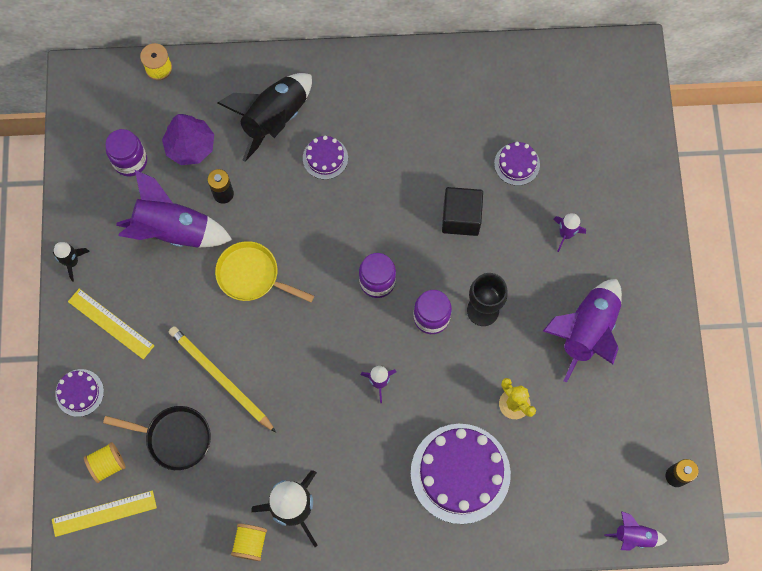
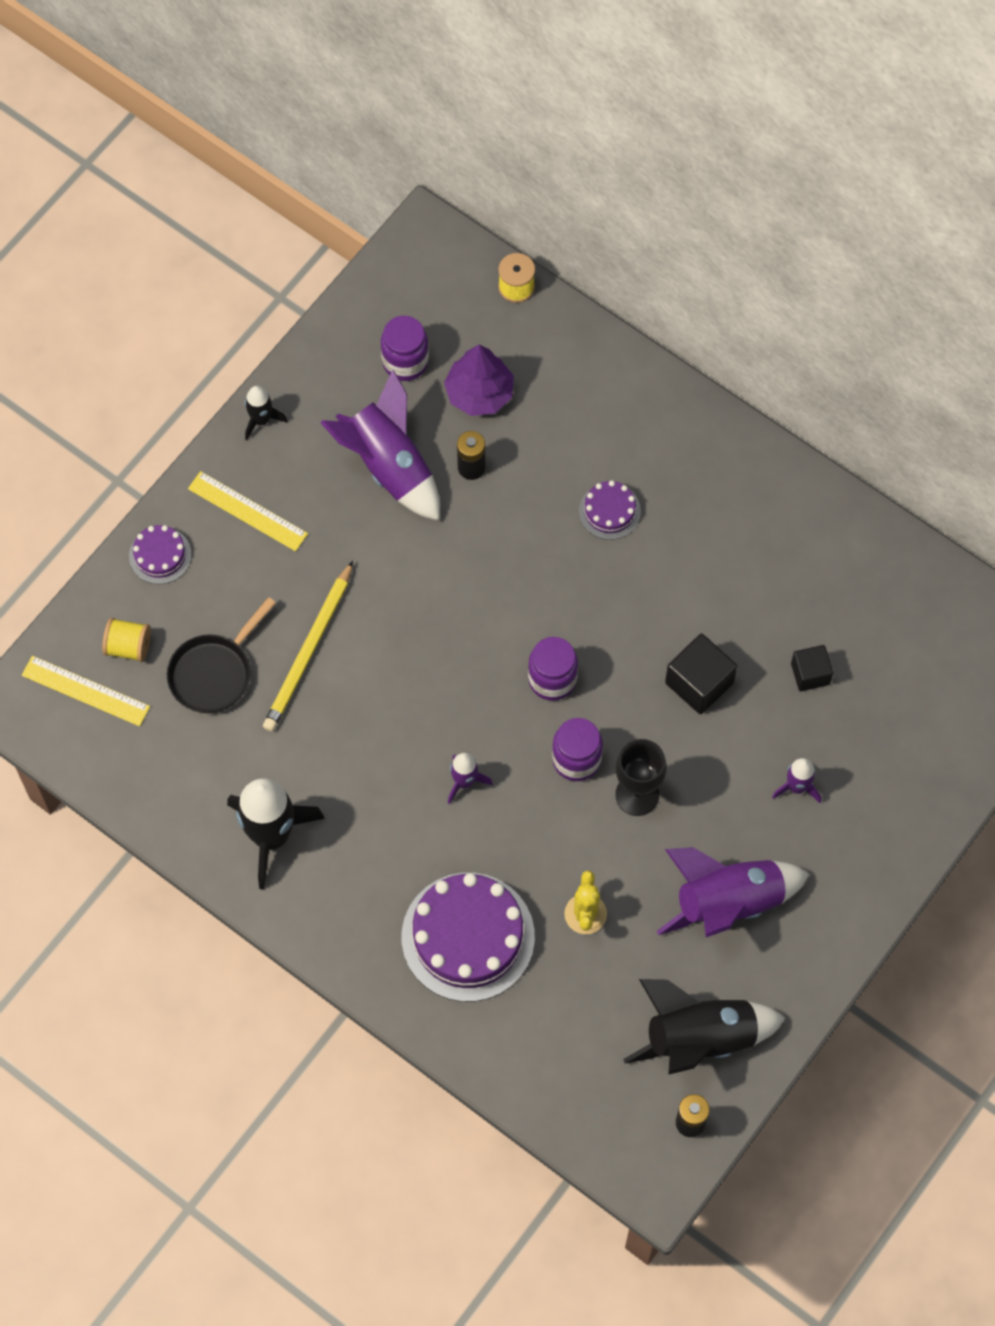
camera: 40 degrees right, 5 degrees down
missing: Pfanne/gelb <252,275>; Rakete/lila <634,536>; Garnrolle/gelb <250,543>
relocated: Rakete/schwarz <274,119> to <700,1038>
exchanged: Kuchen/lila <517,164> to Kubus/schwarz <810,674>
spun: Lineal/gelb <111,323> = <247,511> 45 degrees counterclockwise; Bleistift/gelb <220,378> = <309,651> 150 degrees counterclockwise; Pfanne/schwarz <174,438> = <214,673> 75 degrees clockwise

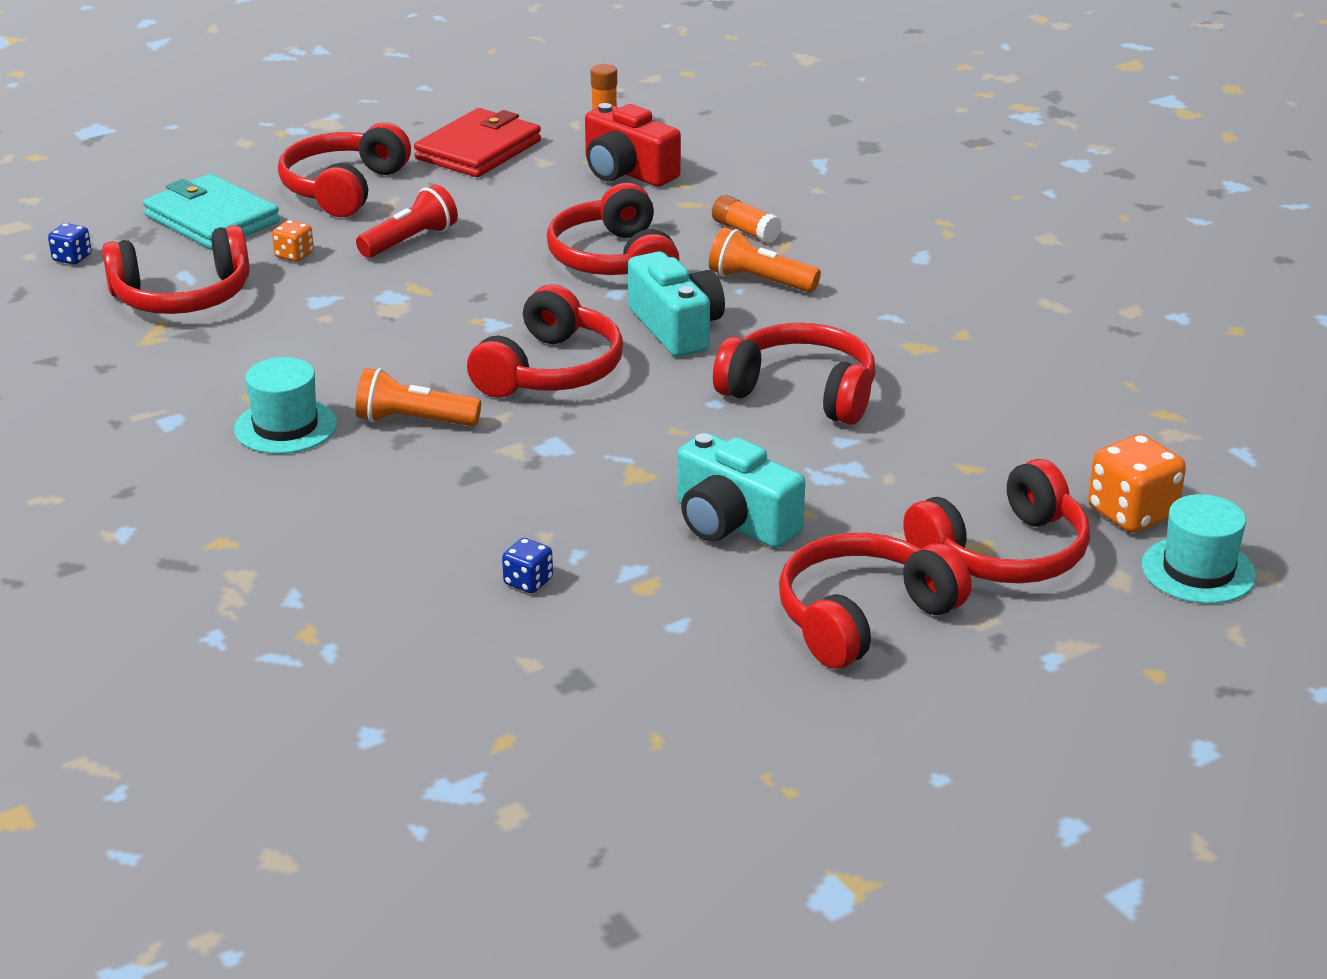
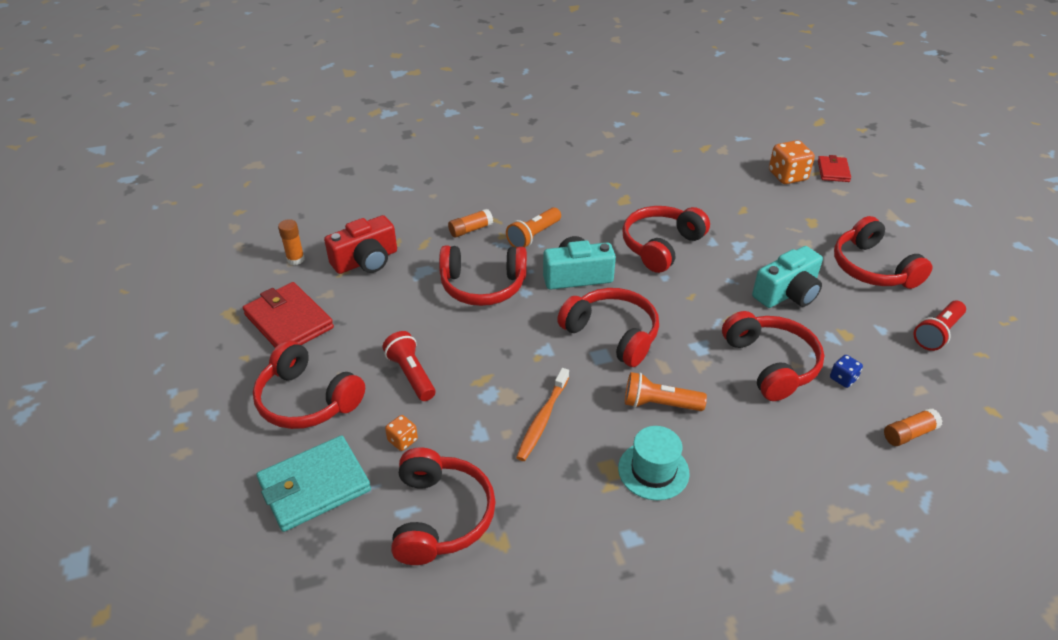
camera: 75 degrees left, 10 degrees up
missing: Spielwürfel/blau <72,258>
appeared: Taschenlampe/rot <937,333>; Zahnbürste/orange <542,419>; Klebestift/orange <909,434>
relocated: Kopfhörer/rot <1004,554> to <771,364>
exchanged: Hut/türkis <1198,570> to Geldbörse/rot <833,171>
spun: Taschenlampe/orange <414,421> = <659,404> 75 degrees clockwise

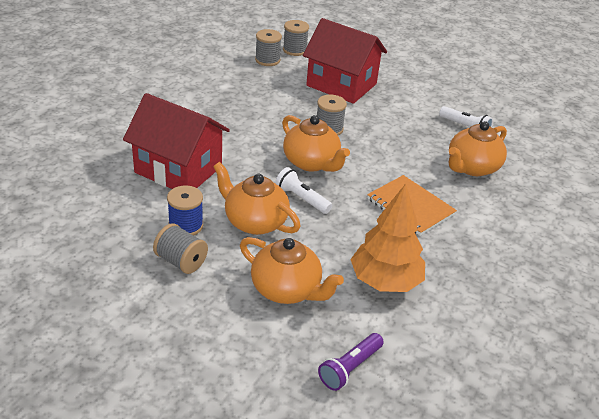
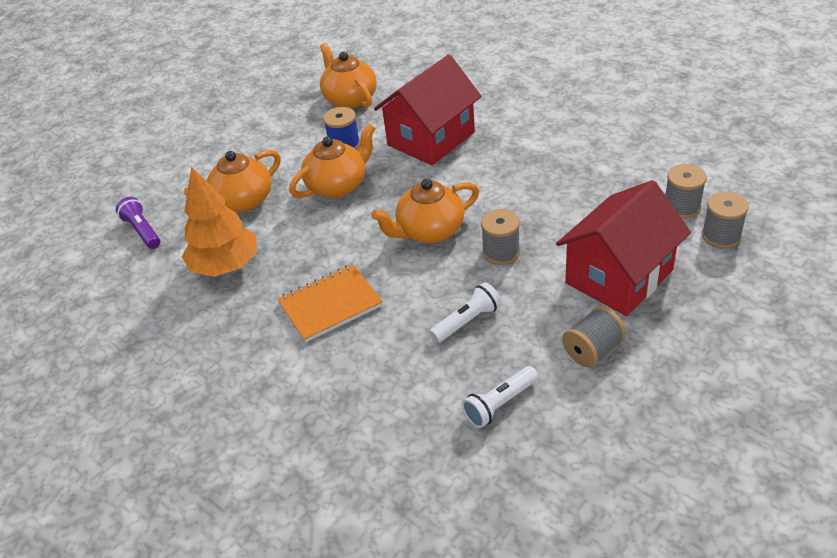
camera: 110 degrees right, 5 degrees up
relocated: Teekanne/orange <472,167> to <350,99>; Taschenlampe/weiß <301,199> to <467,321>; Garnrolle/grau <181,261> to <592,350>

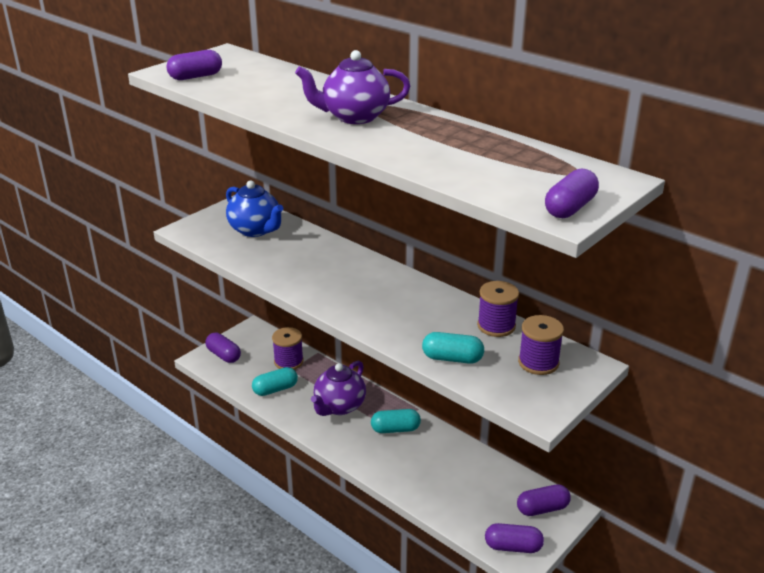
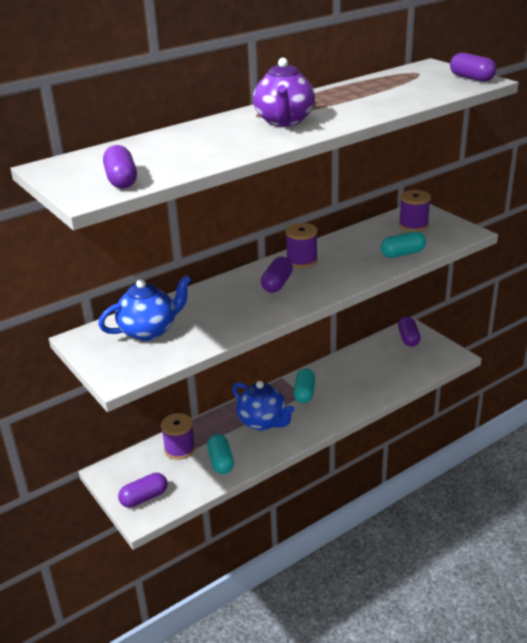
camera: 75 degrees left, 0 degrees up
relocated: Garnrolle/lila <496,326> to <301,260>; Kapsel/lila <513,547> to <277,284>
colour: Teekanne/lila <339,406> to Teekanne/blau <262,422>
spun: Kapsel/türkis <452,358> = <402,254> 45 degrees clockwise

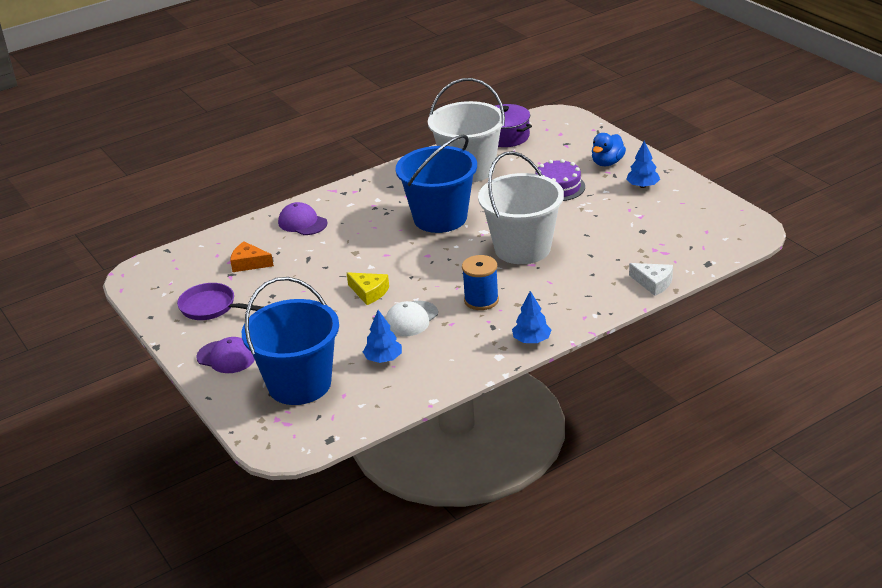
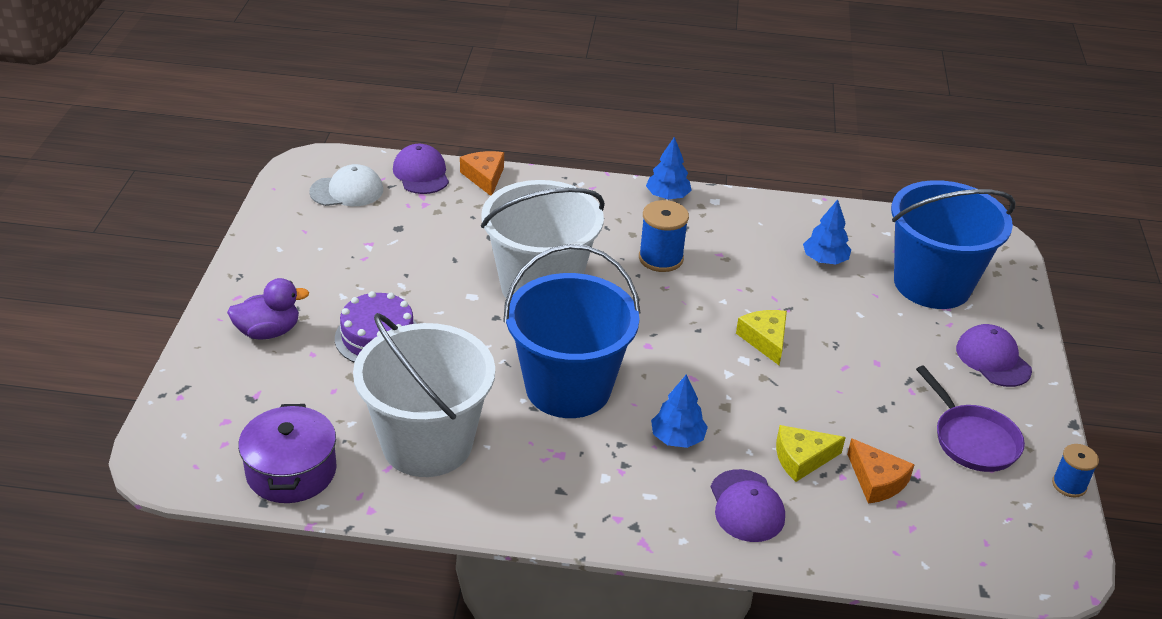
camera: 145 degrees left, 5 degrees up
appeared: Kappe/lila <421,173>; Käse/gelb <802,458>; Garnrolle/blau <1069,485>
relocated: Baum/blau <642,186> to <677,438>; Kappe/weiß <411,319> to <347,191>
colour: Ente/blau <607,163> to Ente/lila <268,331>; Käse/weiß <653,283> to Käse/orange <484,177>

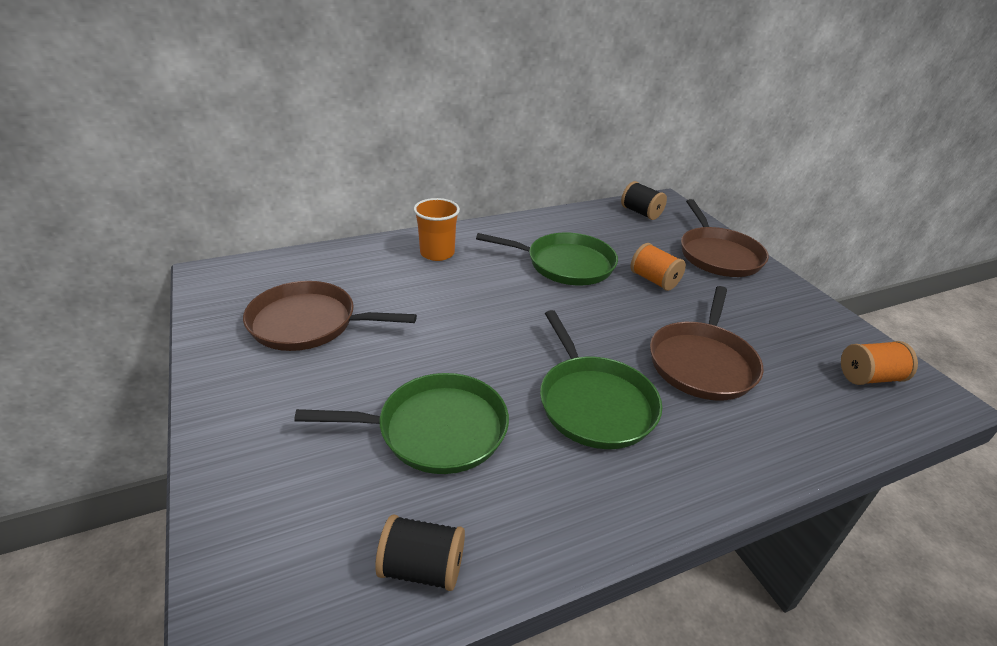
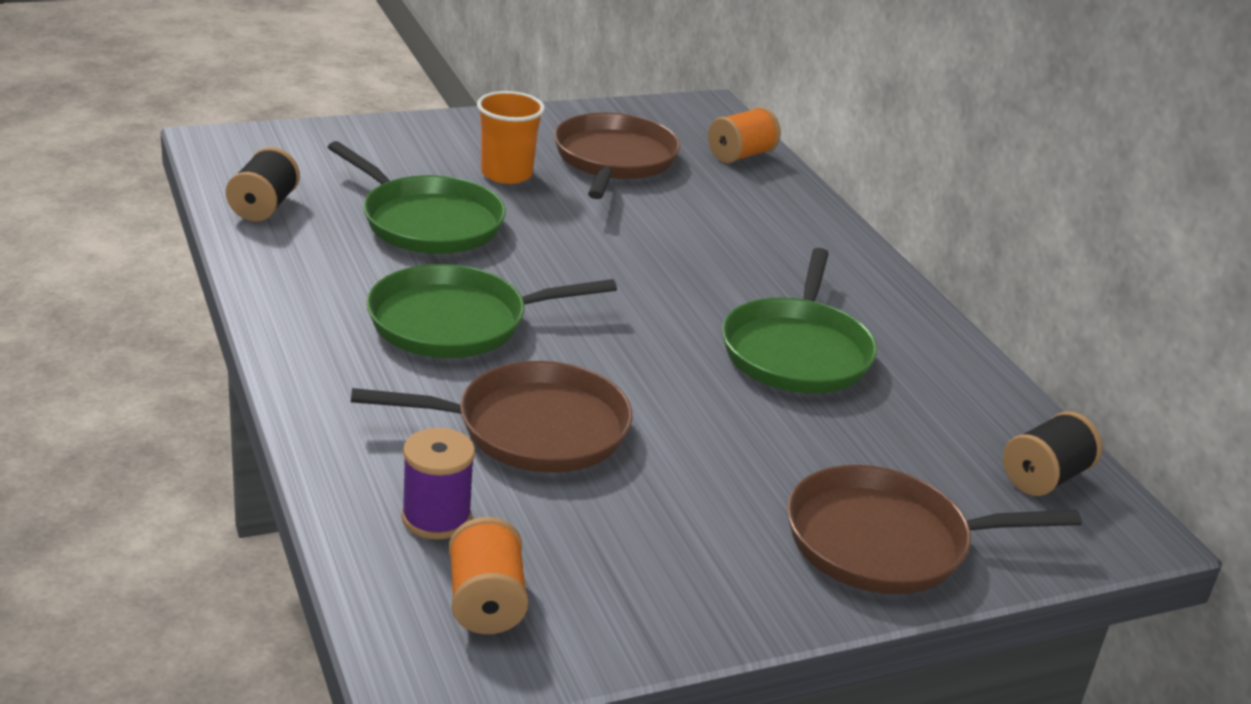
camera: 90 degrees right, 5 degrees down
appeared: Garnrolle/lila <436,518>
relocated: Becher/orange <437,253> to <506,174>; Garnrolle/orange <654,280> to <741,155>
spun: Pfanne/braun <702,362> = <532,428> 150 degrees clockwise; Pfanne/grün <435,429> = <427,222> 45 degrees counterclockwise

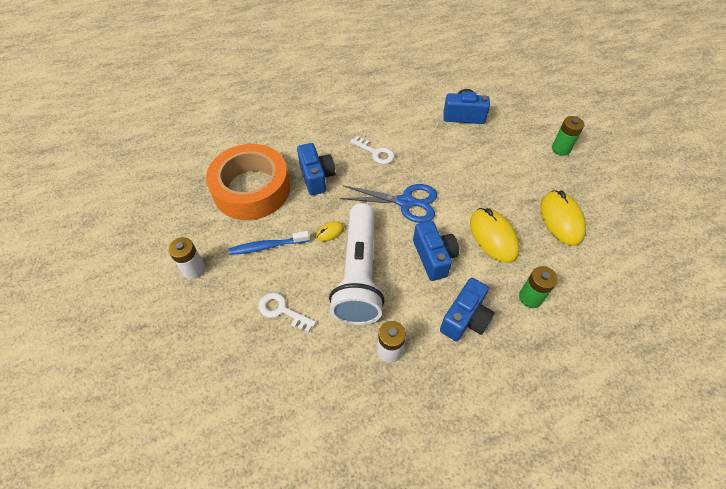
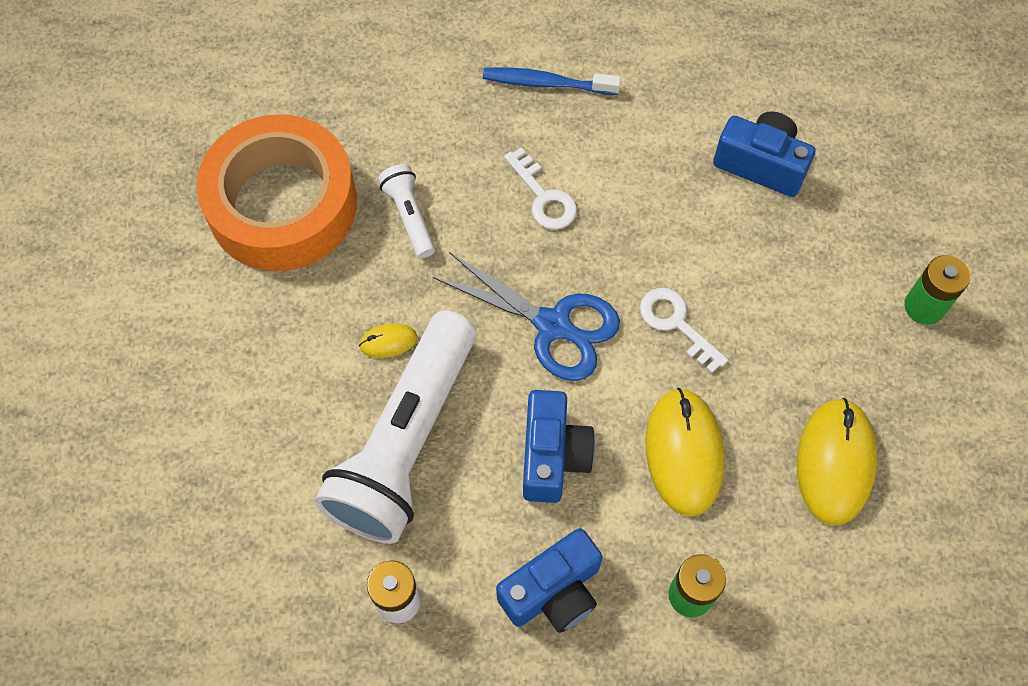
camera: 20 degrees right, 10 degrees up
missing: Batterie/weiß <194,269>
relocated: Zahnbürste/blau <267,246> to <546,83>; Schlüssel/weiß <282,311> to <676,324>
exchanged: Kamera/blau <316,177> to Taschenlampe/weiß <409,216>

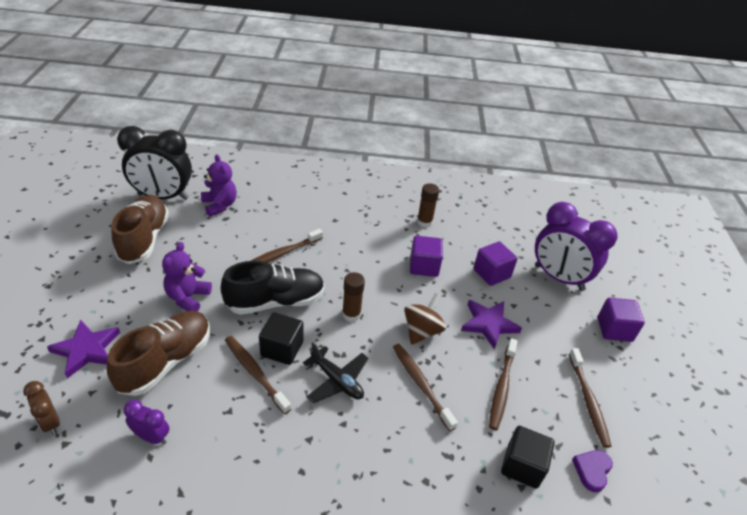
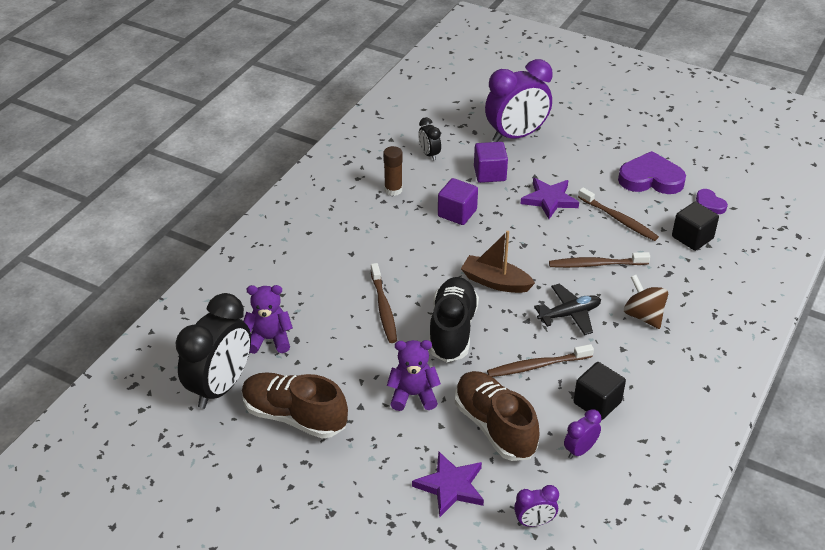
camera: 60 degrees left, 0 degrees up
missing: Kubus/lila <614,329>
appeared: Wecker/schwarz <429,154>
relocated: Kreisel/braun <422,331> to <643,316>; Kubus/schwarz <282,349> to <597,402>
exchanged: Klebestift/braun <351,314> to Boot/braun <495,282>; Zahnbürste/braun <588,401> to Herz/lila <651,179>
colour: Wecker/braun <50,422> to Wecker/lila <534,522>
spun: Teddybär/lila <188,298> = <413,395> 135 degrees clockwise

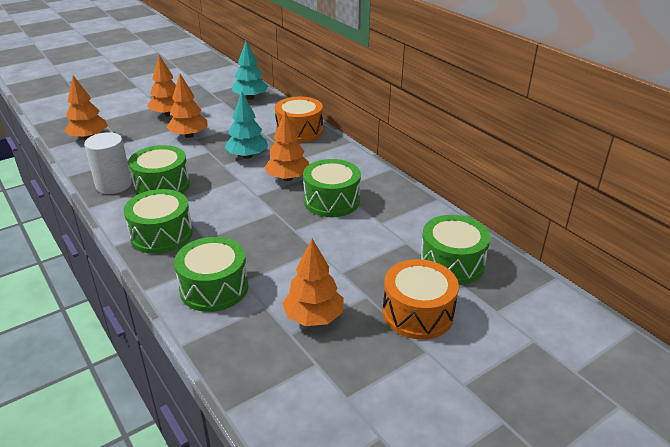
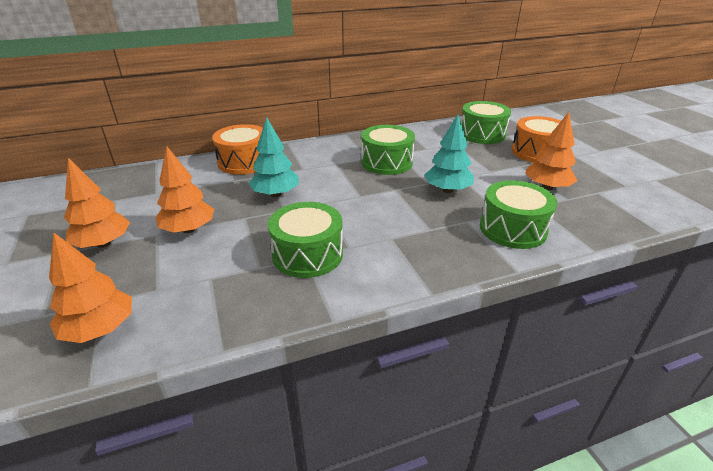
camera: 75 degrees left, 0 degrees up
missing: Baum/orange <288,178>; Vollzylinder/weiß <113,185>; Trommel/grün <161,234>
relocated: Baum/türkis <250,98> to <447,190>

